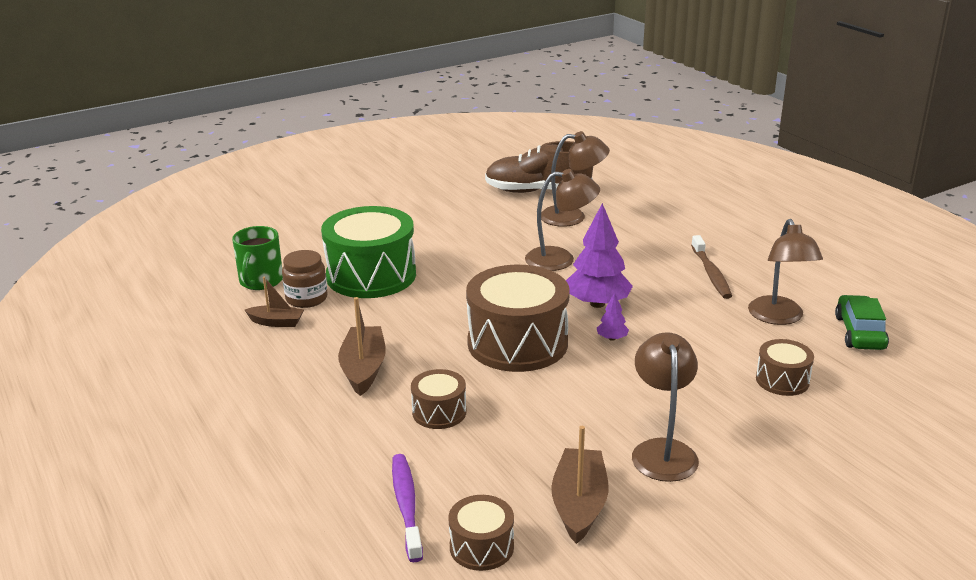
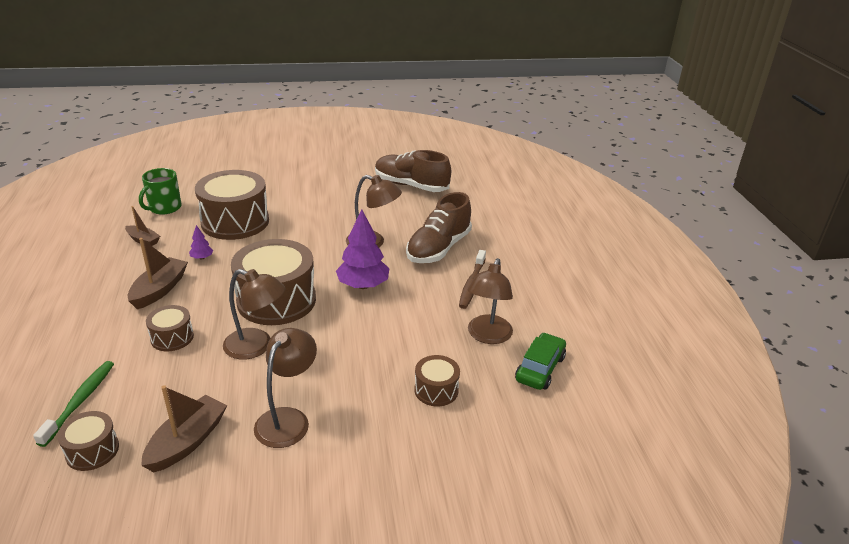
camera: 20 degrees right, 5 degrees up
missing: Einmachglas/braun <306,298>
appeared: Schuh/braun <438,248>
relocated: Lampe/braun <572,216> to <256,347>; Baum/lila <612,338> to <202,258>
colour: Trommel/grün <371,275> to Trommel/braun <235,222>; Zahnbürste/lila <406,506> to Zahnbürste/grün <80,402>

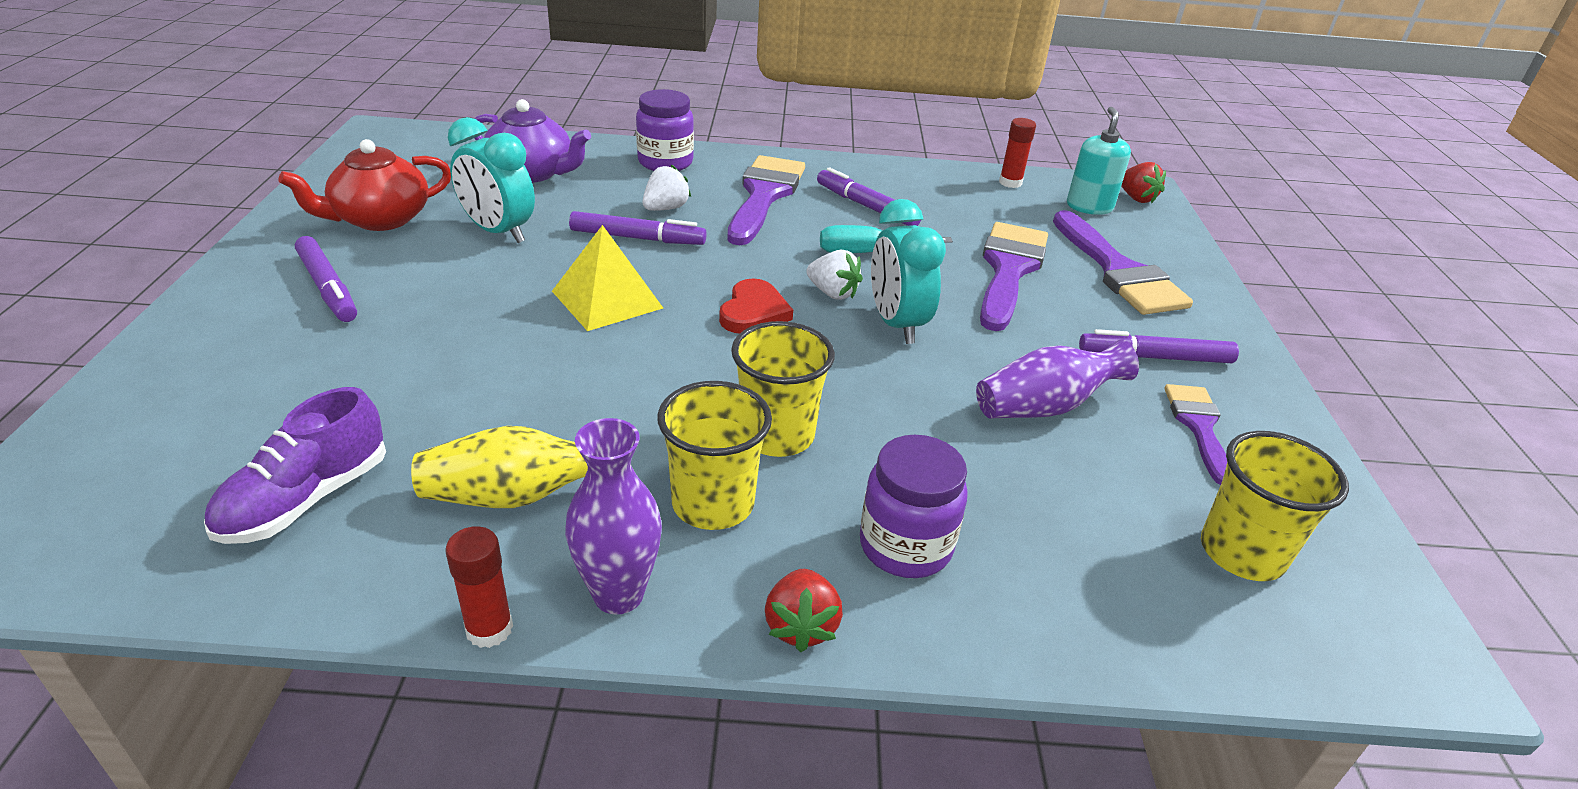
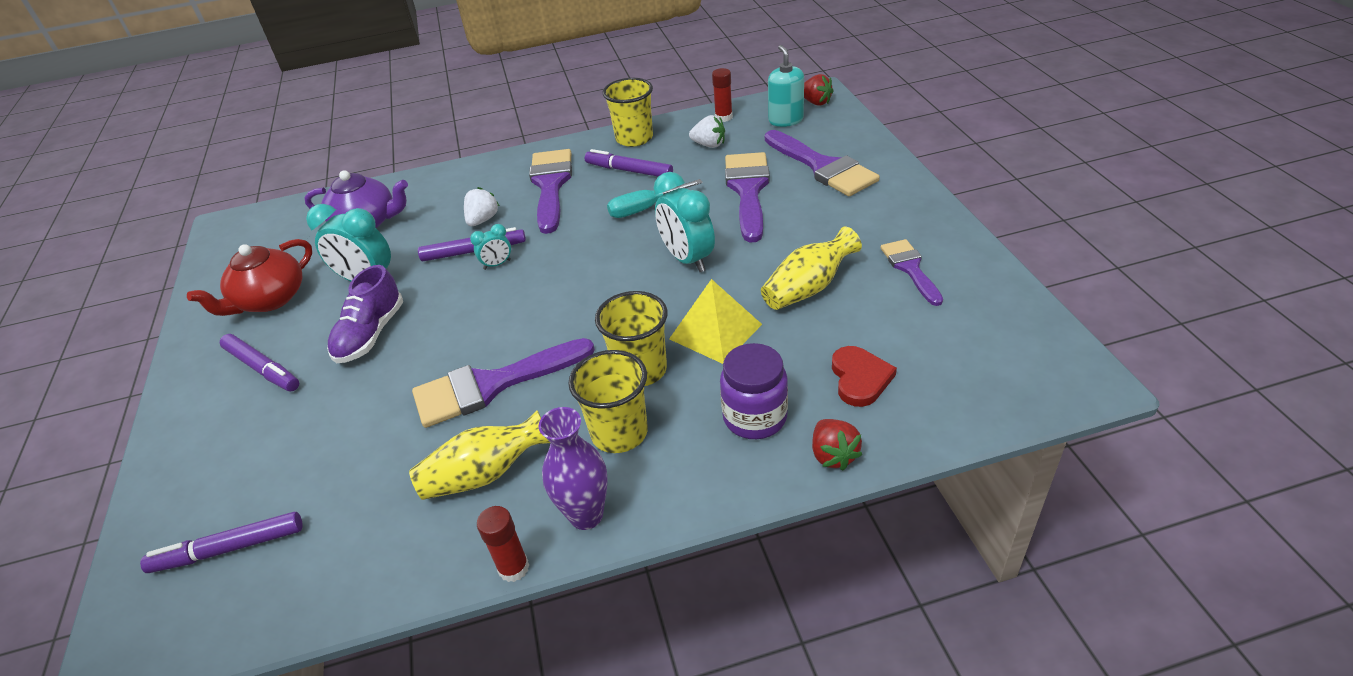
camera: 10 degrees left, 5 degrees up
missing: Einmachglas/lila <665,162>
appeared: Wecker/türkis <497,264>; Pinsel/lila <492,384>
relocated: Pyramide/gelb <607,299> to <715,331>; Erdbeere/weiß <832,293> to <709,145>; Herz/rot <753,312> to <860,378>; Filzstift/lila <1156,358> to <230,549>; Schuh/lila <306,499> to <371,334>; Becher/gelb <1241,553> to <634,138>; Erdbeere/rot <801,626> to <833,455>
colour: Vase/lila <1045,407> to Vase/gelb <808,288>

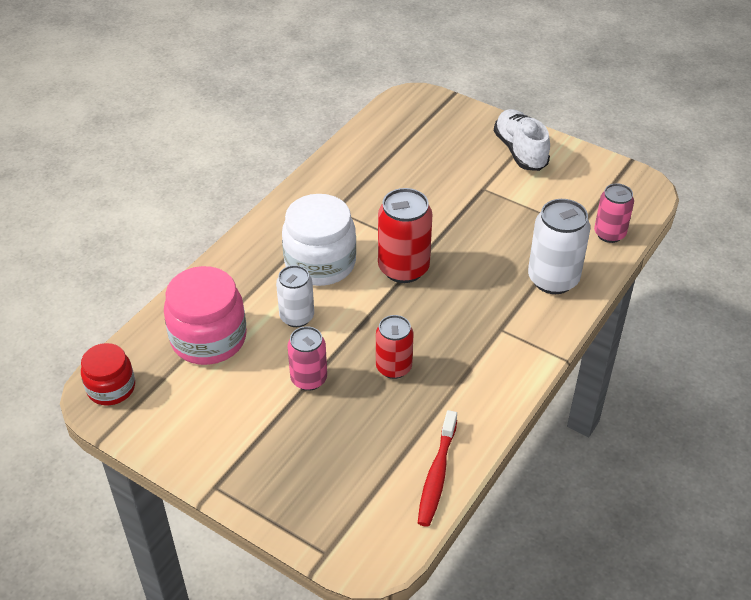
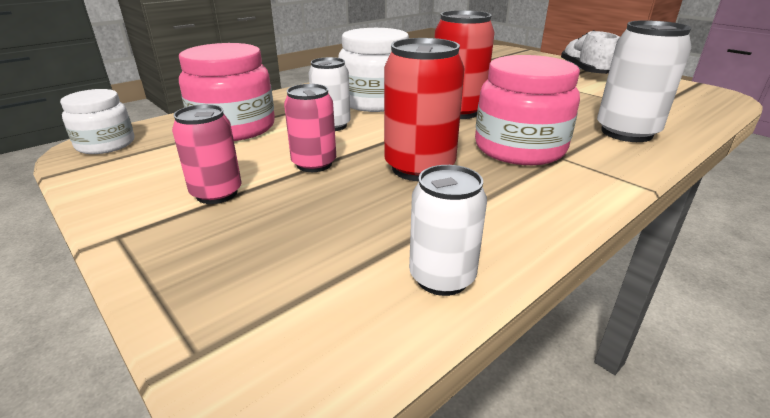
camera: 15 degrees right, 15 degrees down
appeared: Einmachglas/rosa <519,148>
relocated: Dose/rosa <609,234> to <217,193>
exchanged: Zahnbürste/rot <437,475> to Dose/weiß <442,277>
colour: Einmachglas/rot <111,388> to Einmachglas/weiß <106,144>
size: Dose/rot <393,367> = <419,168> x1.55

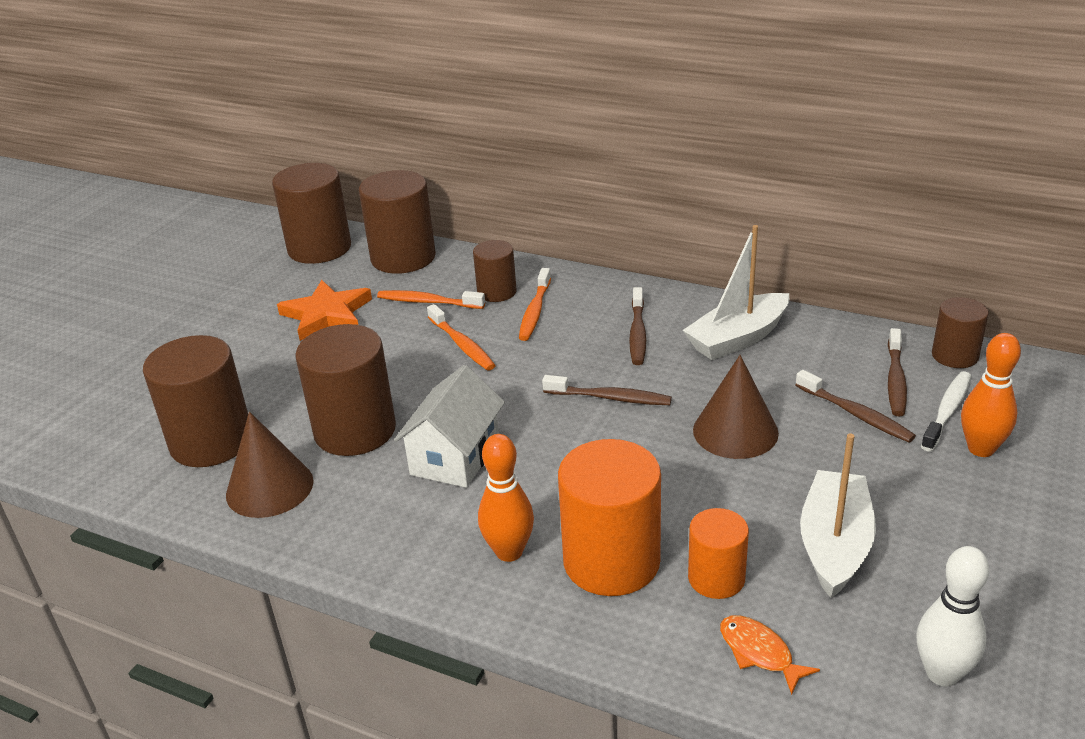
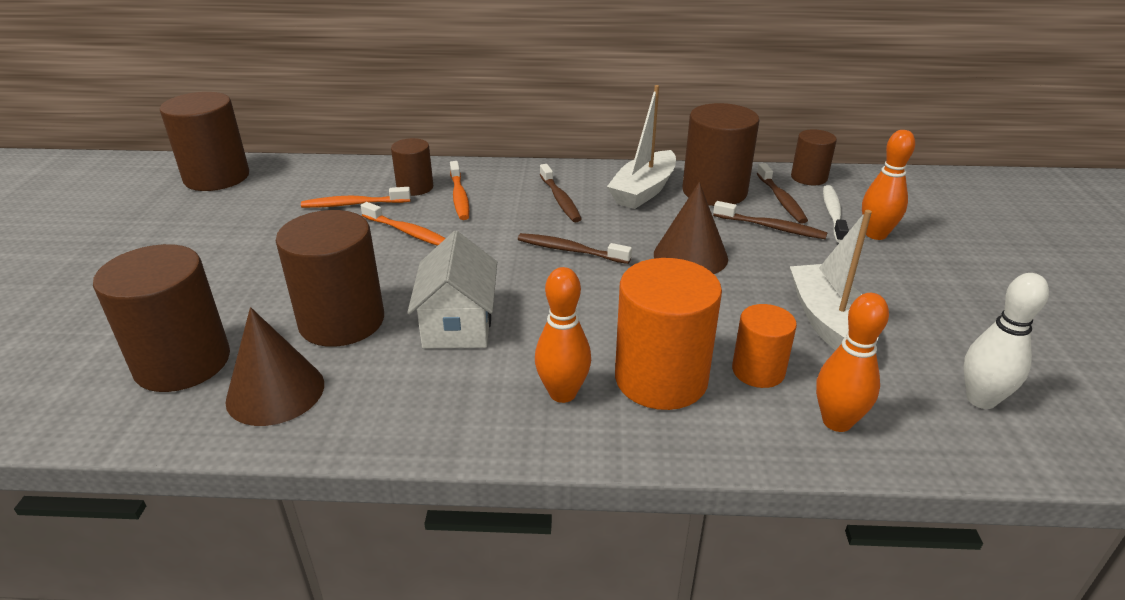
camera: 25 degrees left, 0 degrees up
missing: Stern/orange <326,314>
relocated: Vollzylinder/braun <403,257> to <714,191>
exchanged: Fisch/orange <759,653> to Bowlingkegel/orange <837,422>
spun: Zahnbürste/braun <610,398> = <570,250> 150 degrees counterclockwise

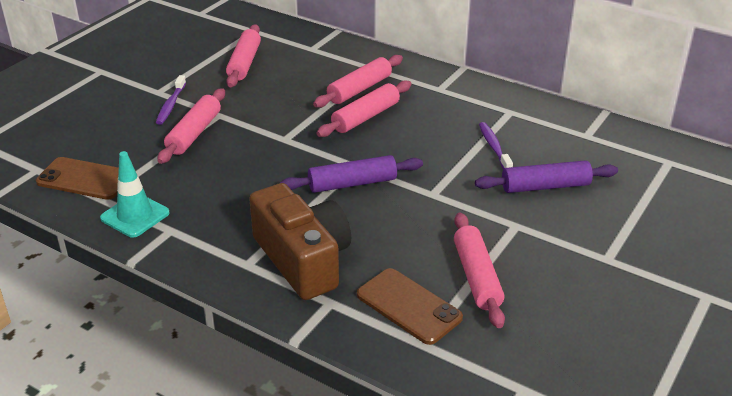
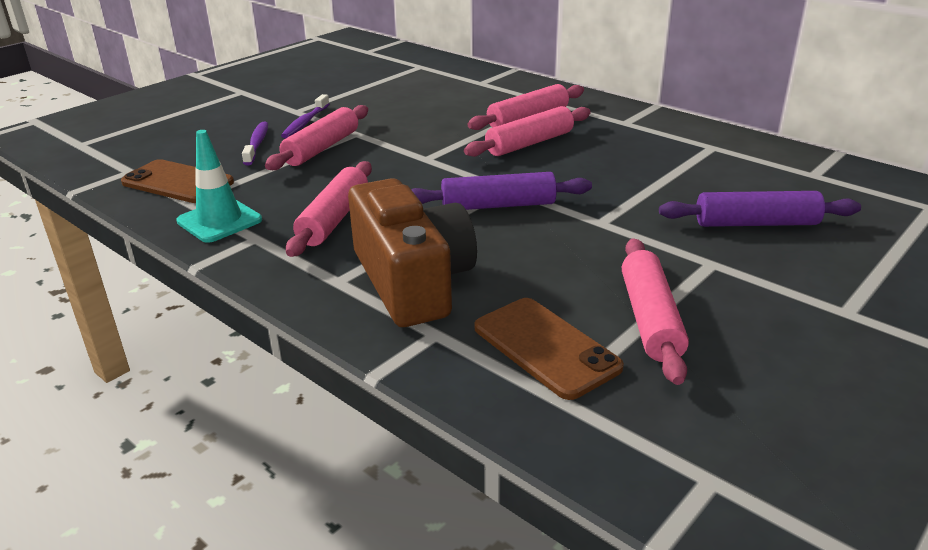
camera: 10 degrees right, 5 degrees down
relocated: Nudelholz/rosa <244,63> to <334,219>; Zahnbürste/lila <494,147> to <257,144>

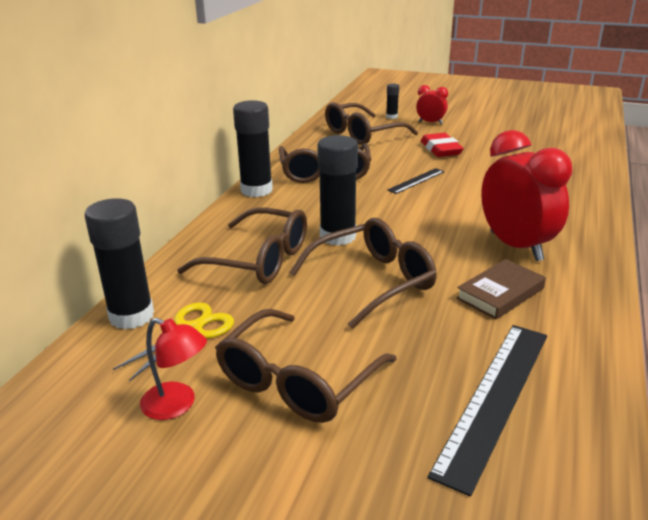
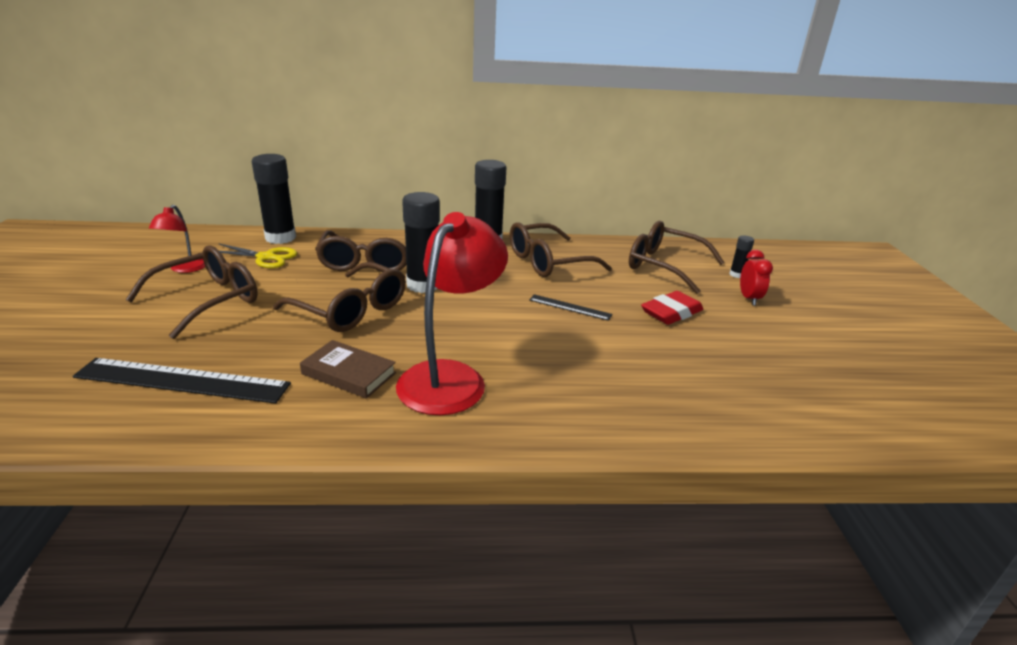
camera: 65 degrees right, 0 degrees up
exchanged: Wecker/rot <515,246> to Lampe/rot <451,377>
spun: Brille/braun <297,381> = <208,300> 120 degrees clockwise

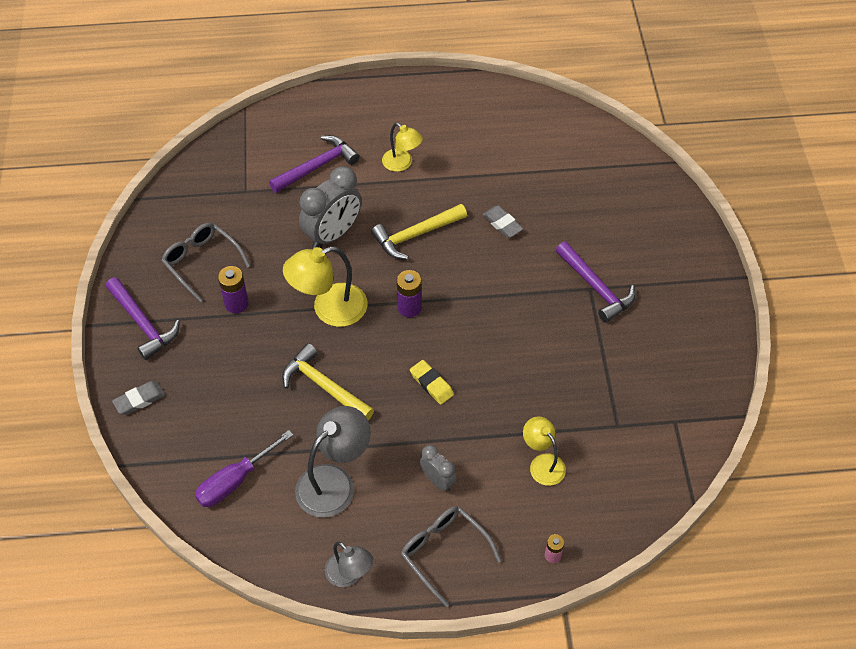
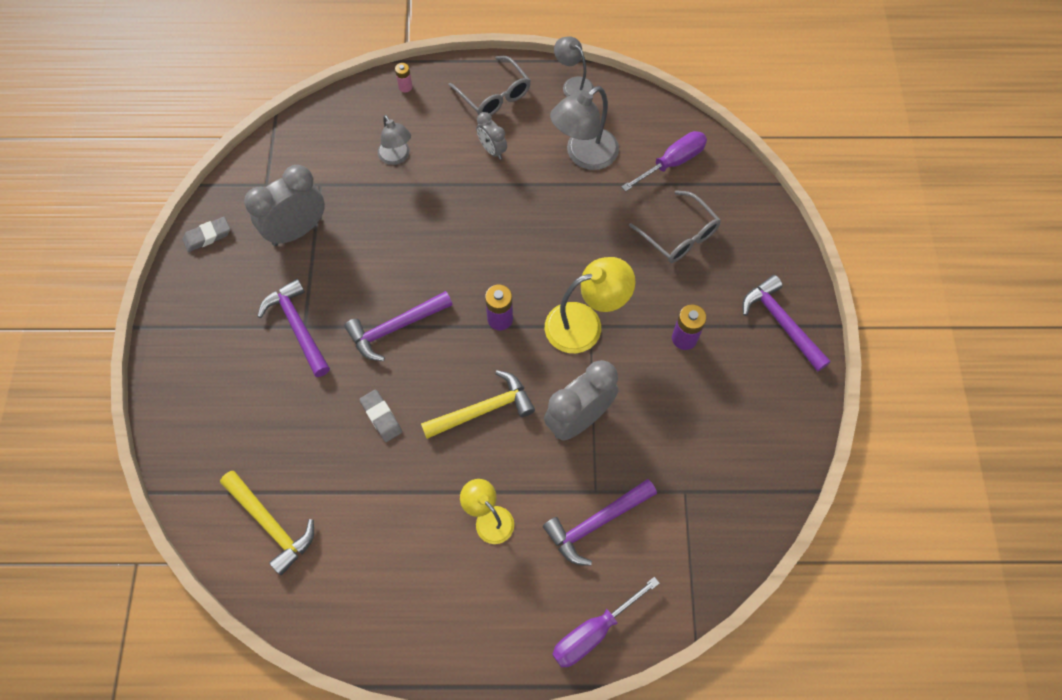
camera: 175 degrees left, 10 degrees up
missing: Radiergummi/gelb <431,384>
appeared: Wecker/grau <297,230>; Hammer/lila <395,328>; Schraubenzieher/lila <594,631>
relocated: Brille/grau <202,262> to <679,235>; Hammer/gelb <324,386> to <271,524>; Radiergummi/grau <139,400> to <207,236>
colour: Lampe/gelb <542,463> to Lampe/grau <397,157>

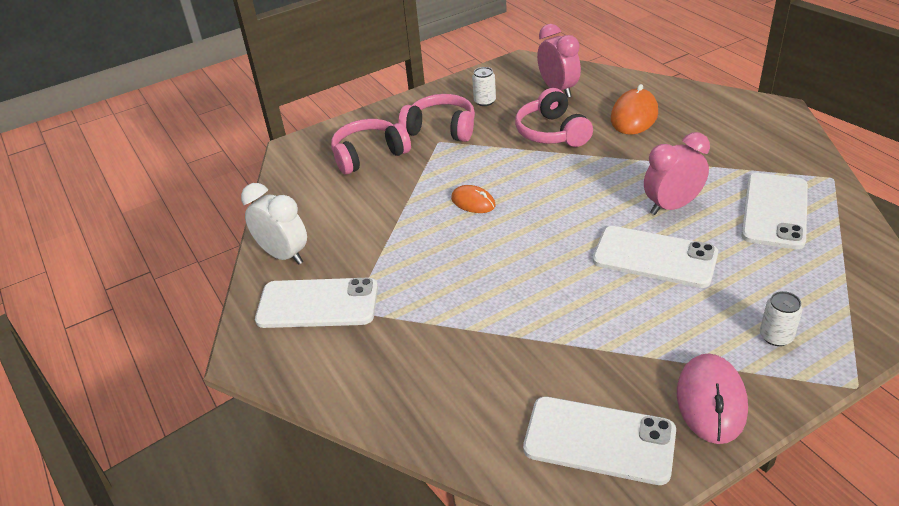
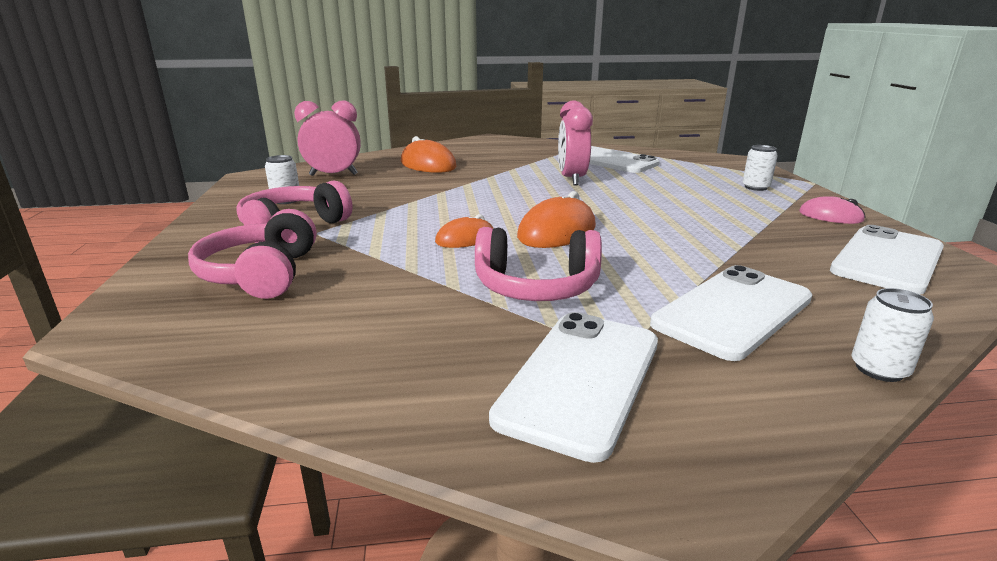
camera: 70 degrees left, 15 degrees down
missing: Wecker/weiß <284,255>
appeared: Computermaus/orange <557,232>; Dose/weiß <879,369>
relocated: Kopfhörer/rosa <552,132> to <536,287>; Handy/weiß <654,257> to <733,311>
size: Computermaus/rosa <711,401> = <830,216> x0.62

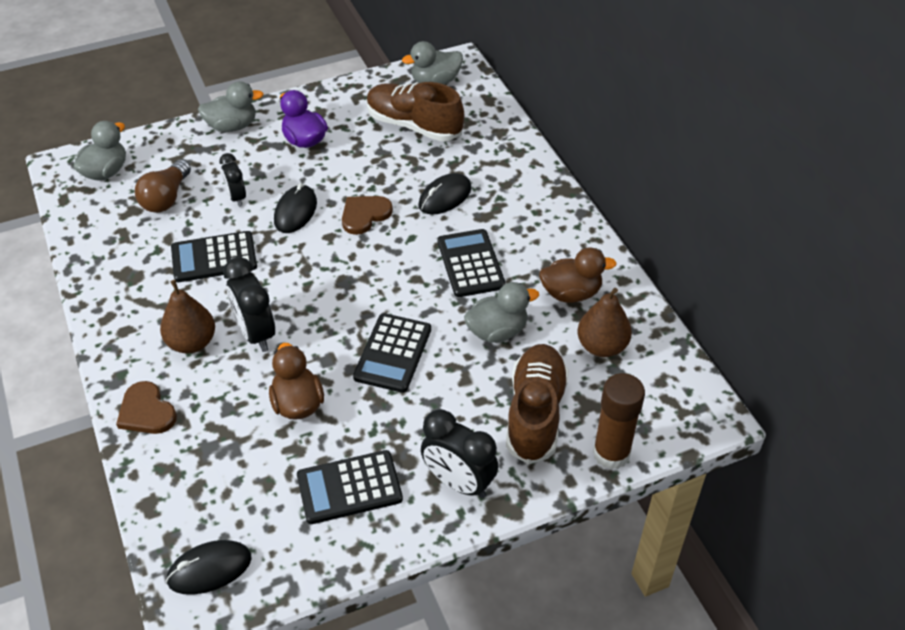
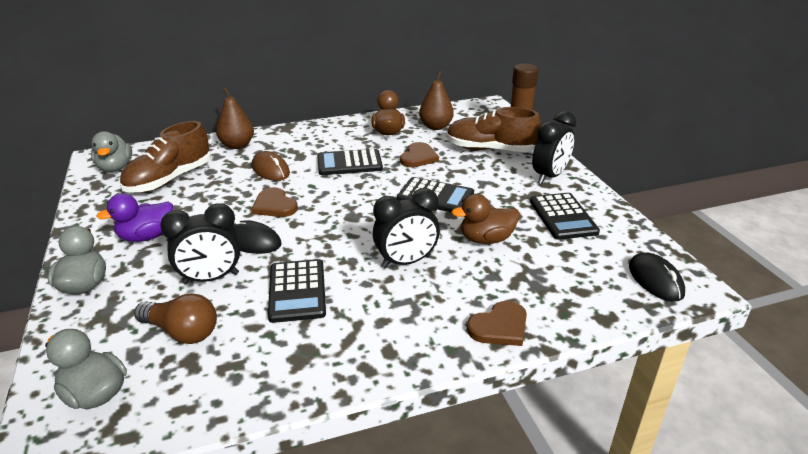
camera: 85 degrees left, 15 degrees down
relocated: Birne/braun <192,342> to <237,145>
exchanged: Ente/grau <497,331> to Herz/braun <418,157>
colour: Computermaus/schwarz <445,197> to Computermaus/braun <270,170>
size: Wecker/schwarz <236,197> = <211,278> x1.62

